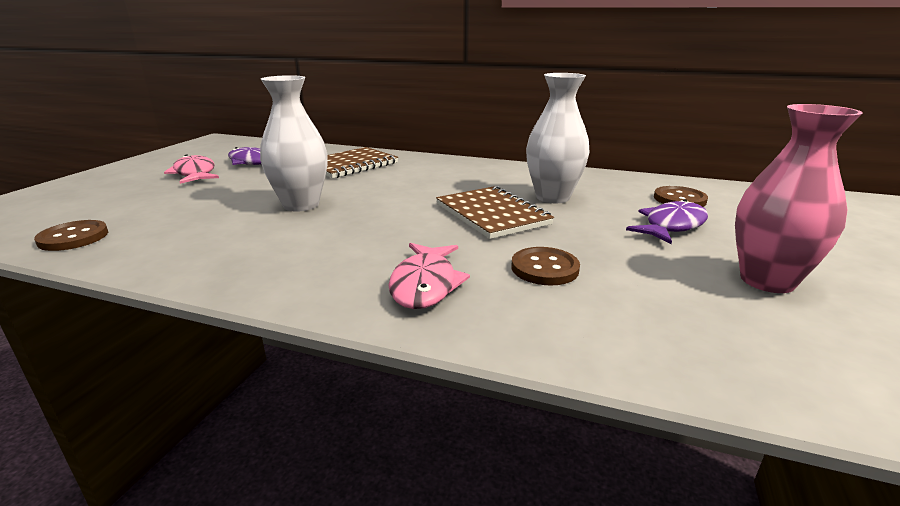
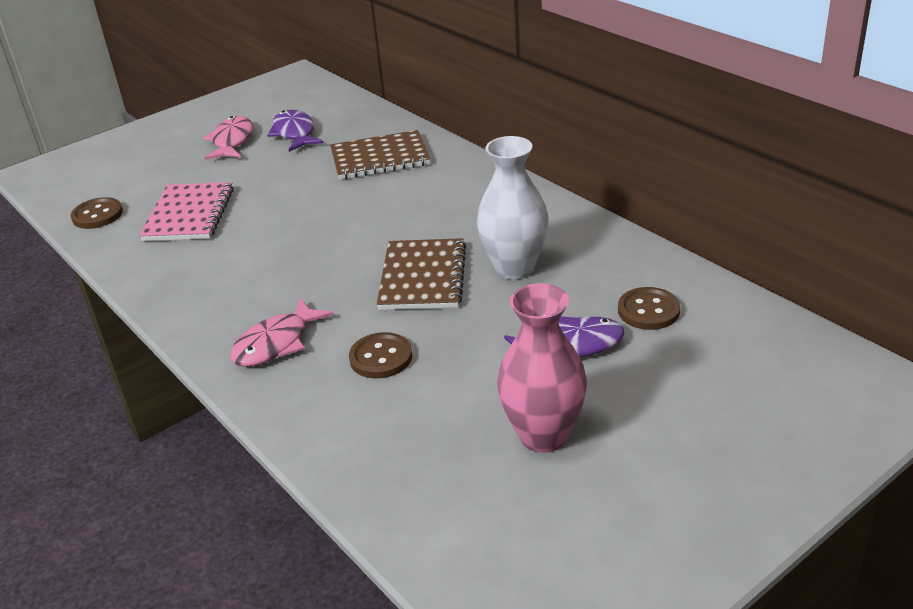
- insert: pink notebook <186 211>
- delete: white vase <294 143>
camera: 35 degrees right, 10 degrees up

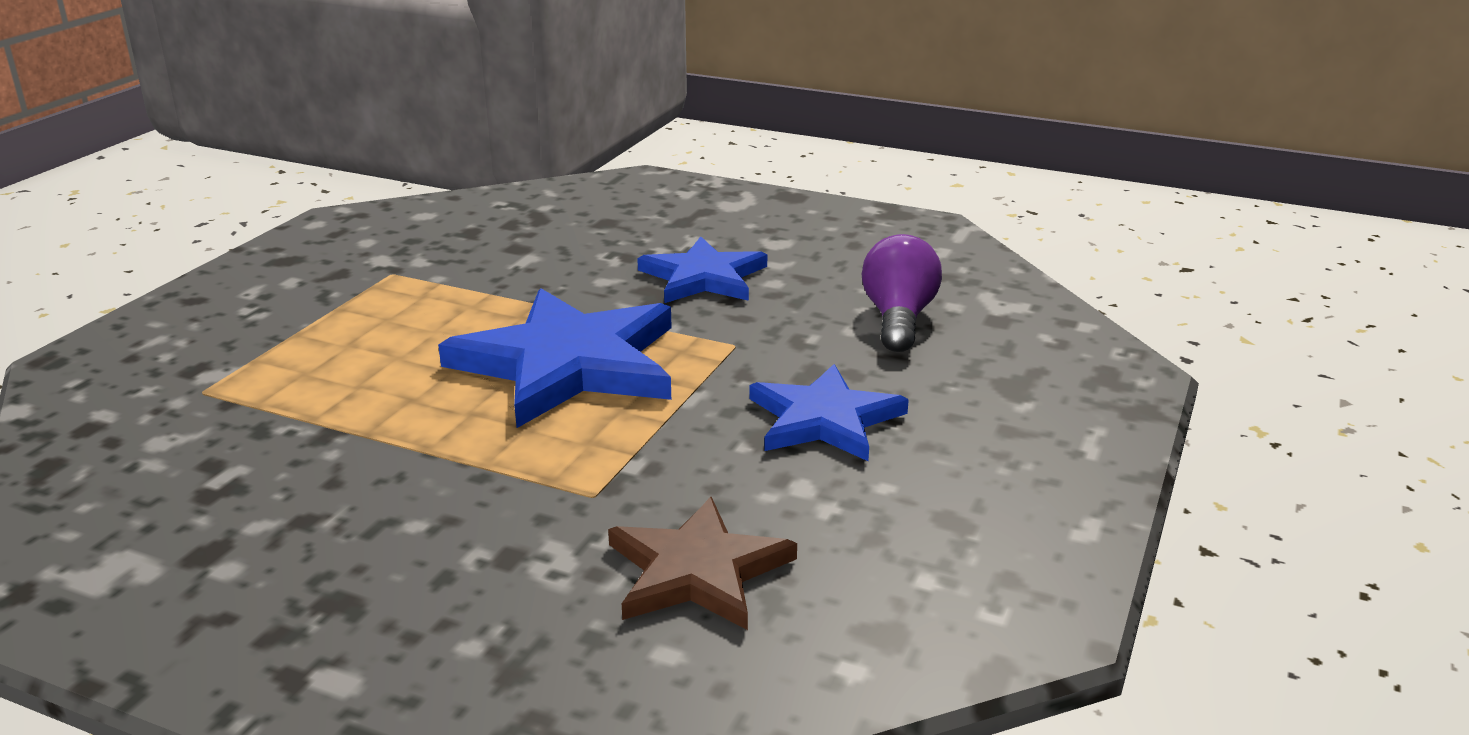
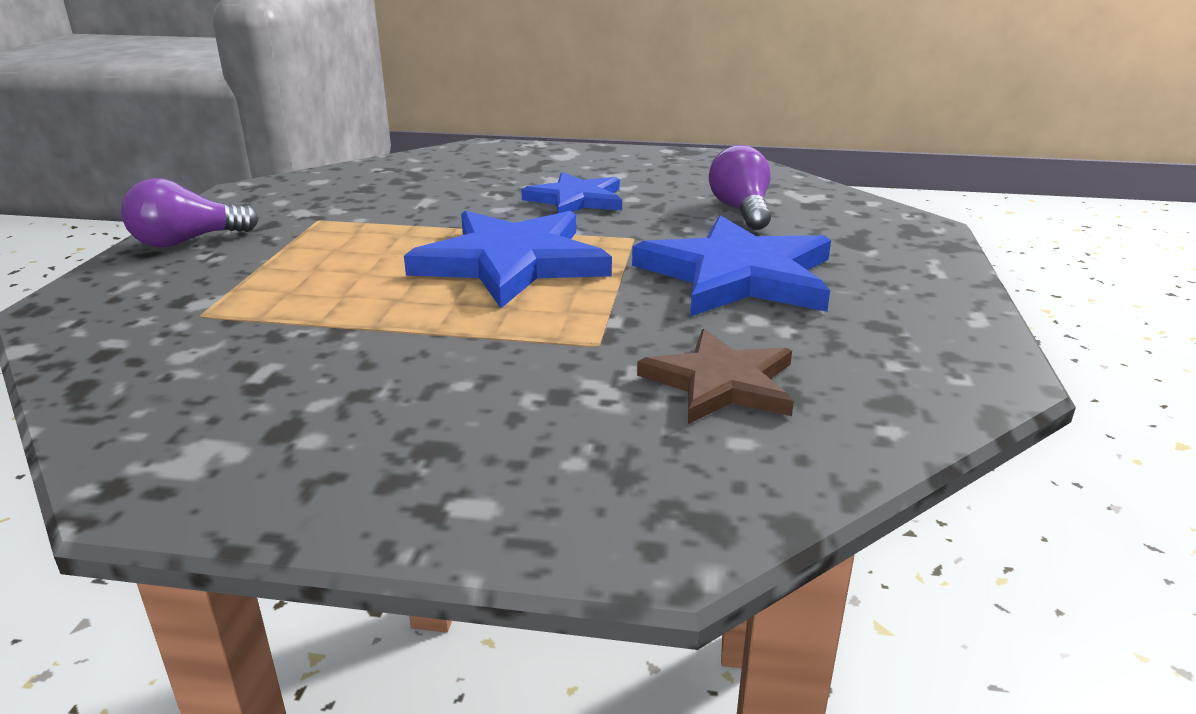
- insert: purple light bulb <190 212>
- resize: blue star <829 412> = <731 266> x1.61
camera: 15 degrees left, 0 degrees up

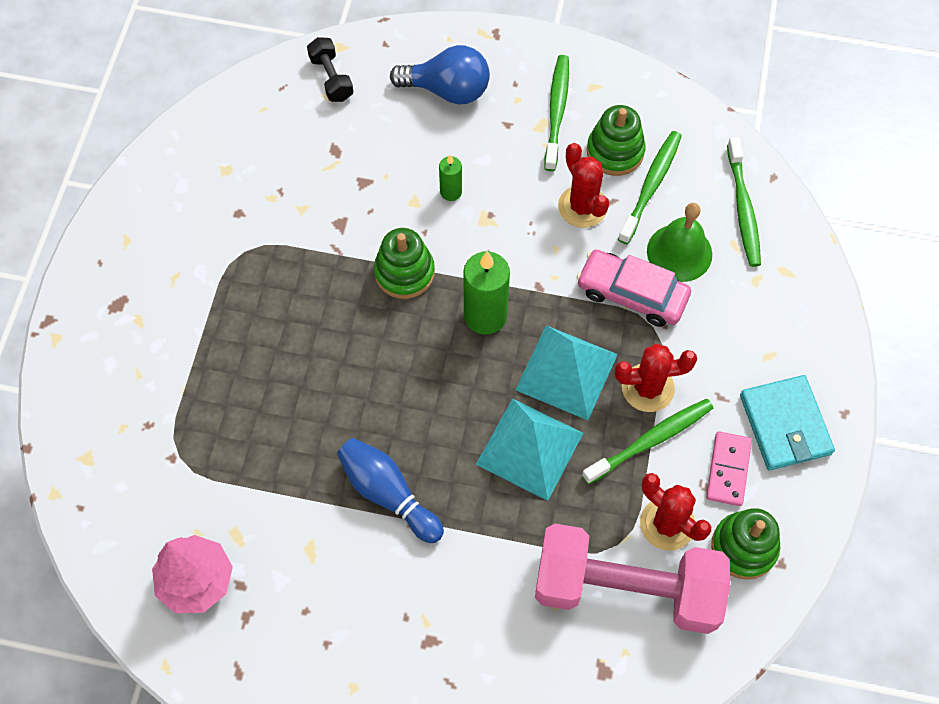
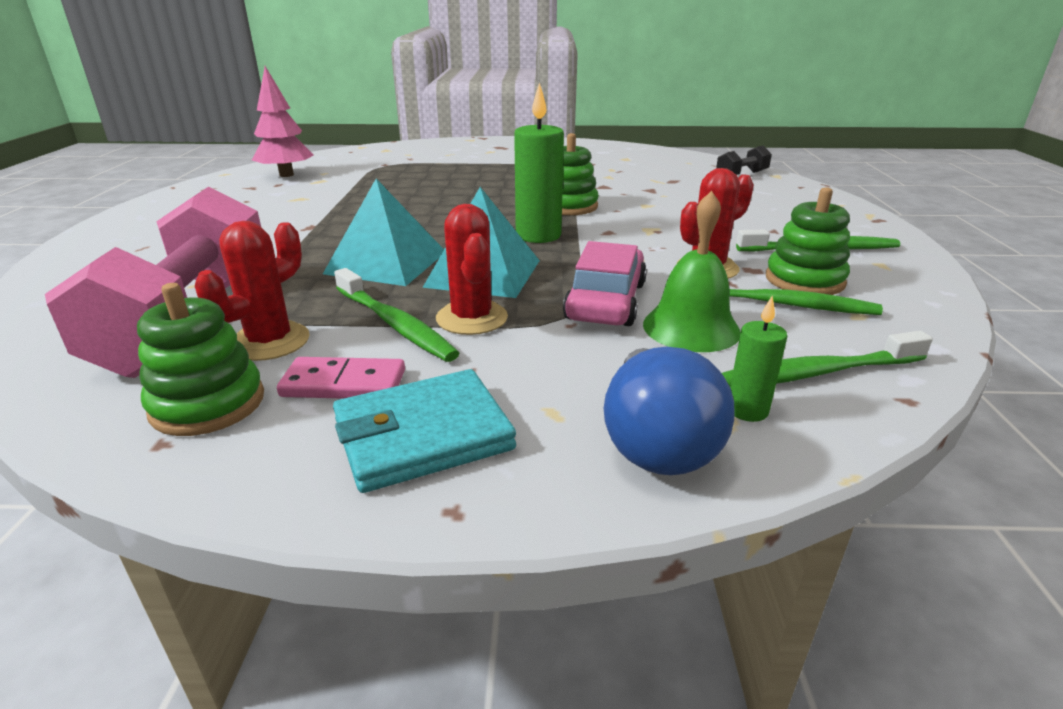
- move: blue light bulb <440 74> to <669 411>
- move: green candle <450 178> to <758 359>
- delete: blue bowling pin <390 490>
camera: 80 degrees right, 35 degrees down

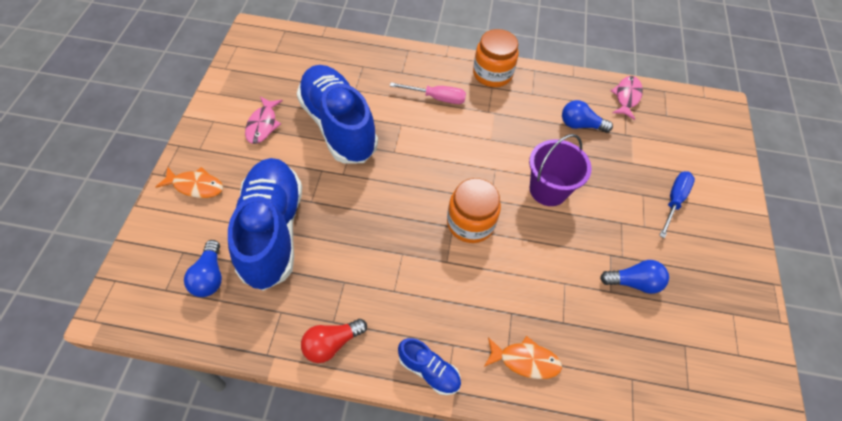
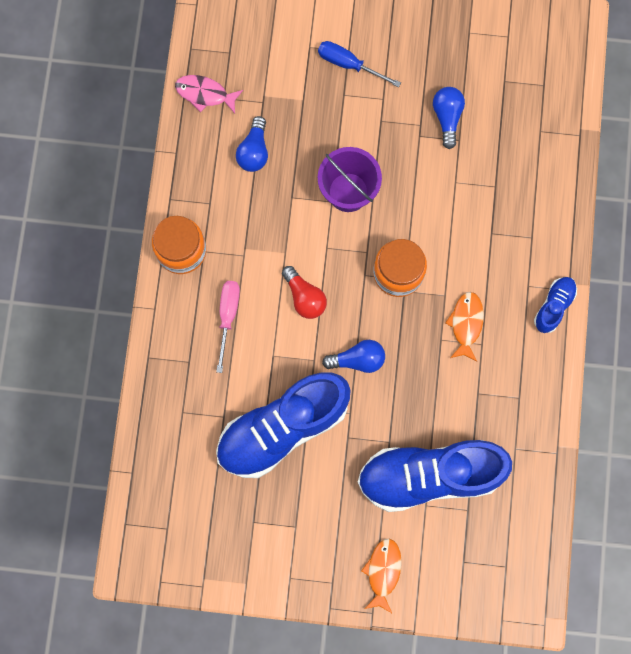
- move: red light bulb <334 341> to <304 292>
- move: blue light bulb <203 268> to <353 356>
- move: orange fish <523 357> to <464 326>
- delete: pink fish <264 120>
camera: 90 degrees left, 20 degrees up

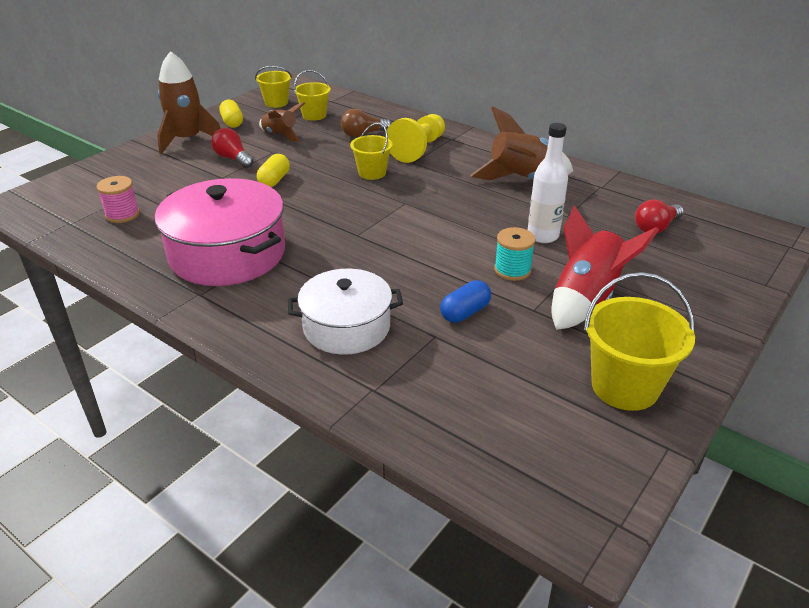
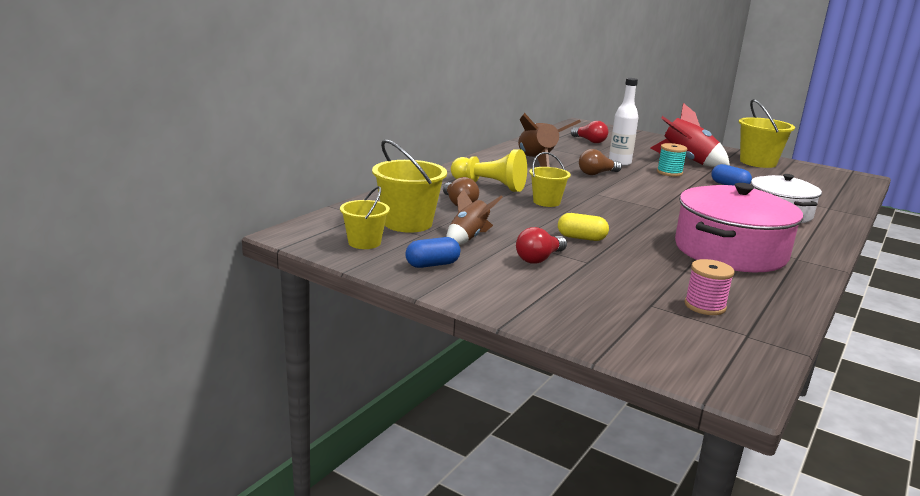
- resize: yellow bucket <312 95> = <409 186> x1.61
- recolor: yellow capsule <231 114> to blue capsule <432 252>
- insert: brown light bulb <600 162>
- delete: brown rocket <189 102>
camera: 95 degrees left, 15 degrees down

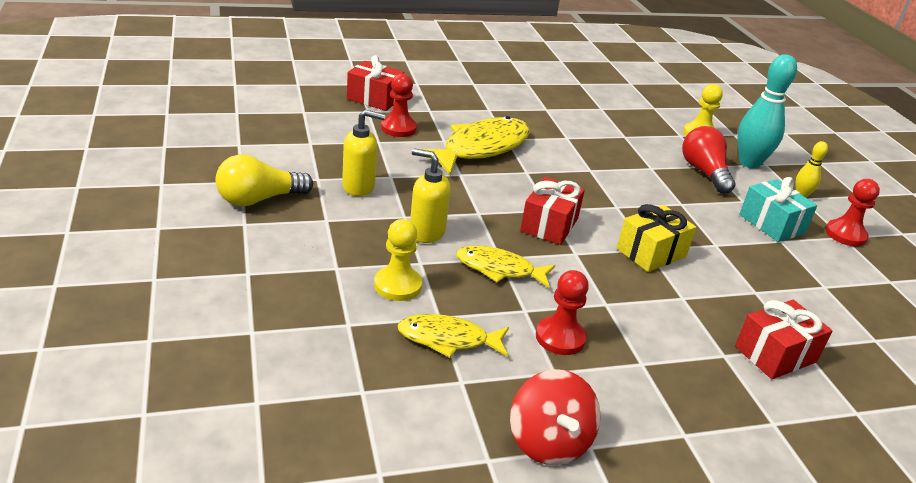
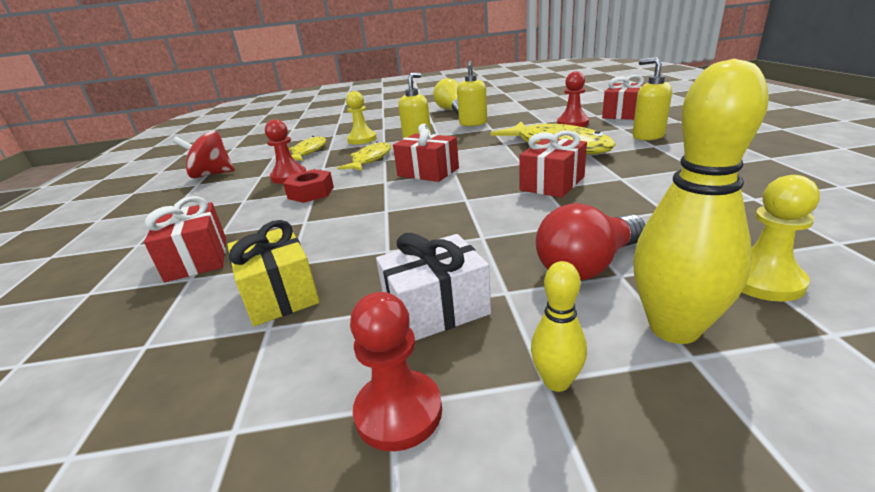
- move: yellow gift <656 238> to <273 273>
- insert: red nut <308 186>
- recolor: turquoise gift <778 209> to white gift <433 287>
- insert: red gift <553 164>
- rotate: red light bulb <708 160> = <590 242> 150 degrees clockwise
- insert: yellow soap dispenser <652 99>
- recolor: turquoise bowling pin <767 111> to yellow bowling pin <701 201>
camera: 105 degrees right, 5 degrees down

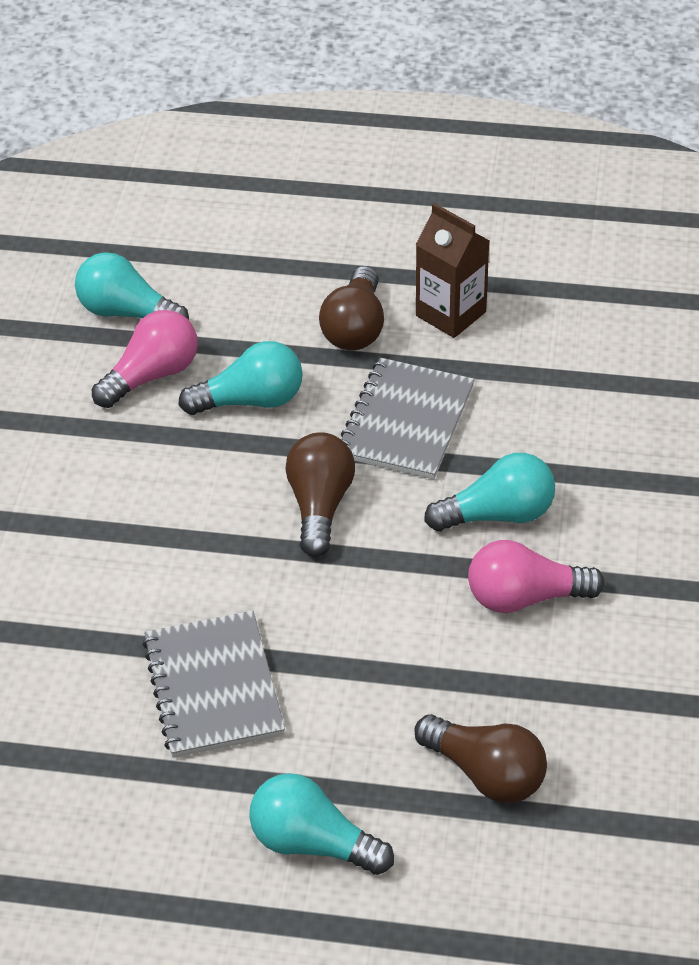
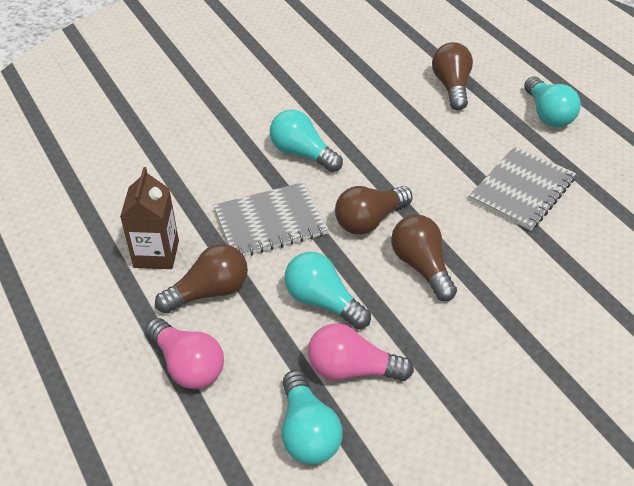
- move: pink light bulb <536 576> to <184 353>
- insert: brown light bulb <424 258>
camera: 130 degrees left, 0 degrees up

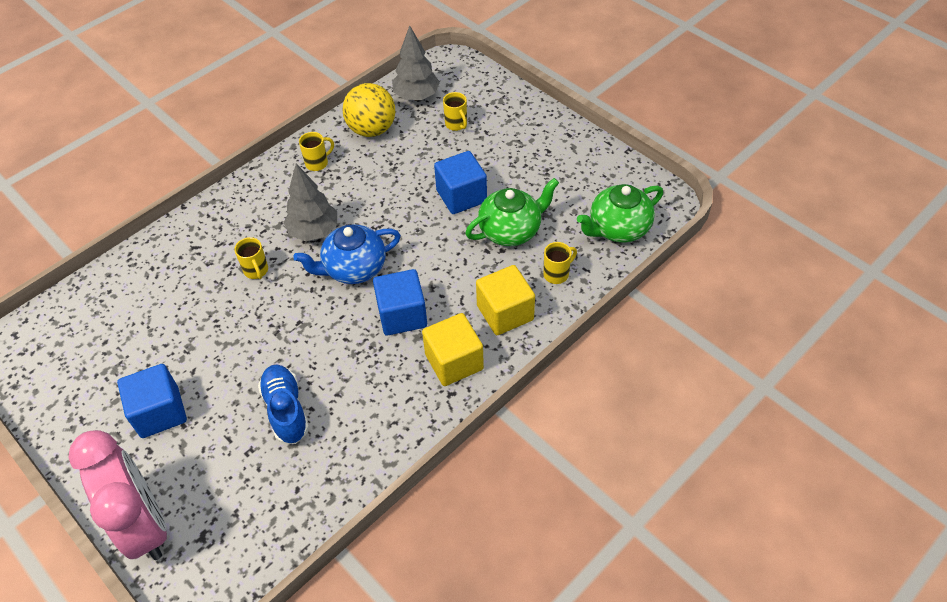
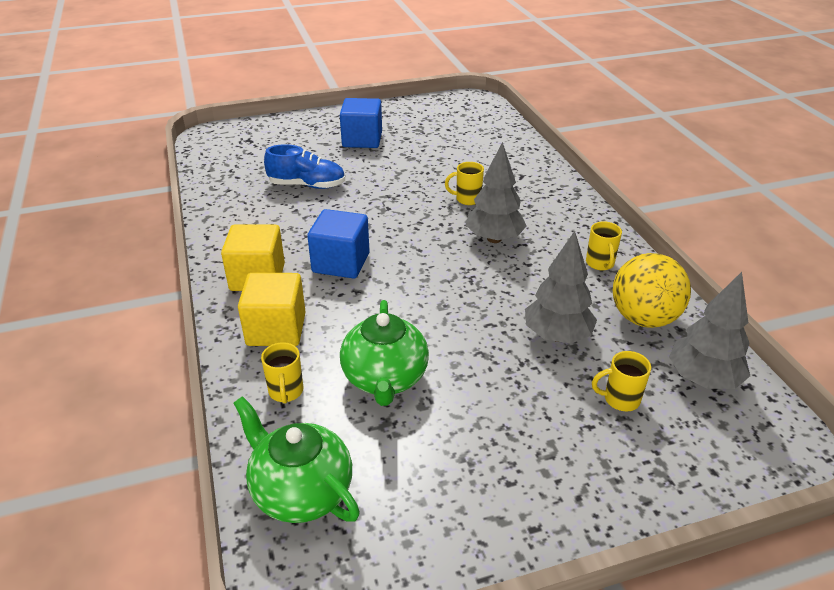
- rotate: green teapot <620 213> = <296 459> 45 degrees counterclockwise
- insert: grey tree <561 287>
- delete: pink clock <117 495>
- delete: blue teapot <347 254>
- delete: blue cube <460 182>
camera: 115 degrees right, 15 degrees down

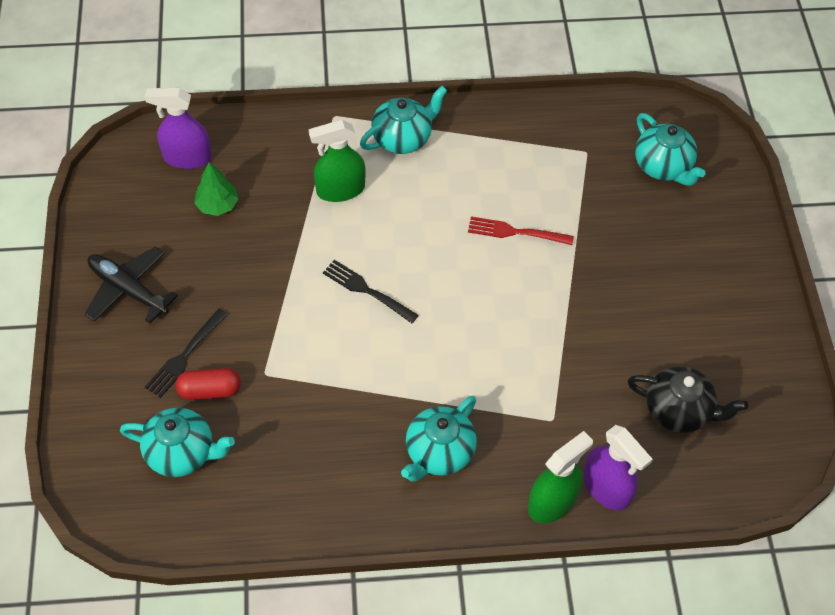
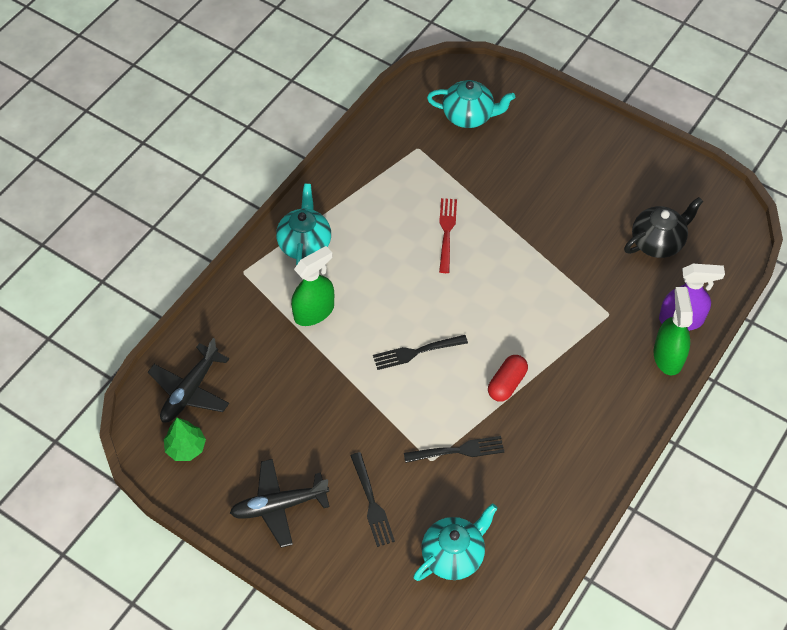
- replace: purple spray bottle <178 128> to black plane <188 380>
- move: green tree <216 189> to <185 439>
- rotate: green spray bottle <337 161> = <312 286> 150 degrees counterclockwise
- insert: black fork <454 449>
- rotate: red fork <521 230> = <448 235> 135 degrees clockwise
- move: red capsule <208 384> to <508 378>
- delete: turquoise teapot <439 438>
camera: 50 degrees left, 0 degrees up

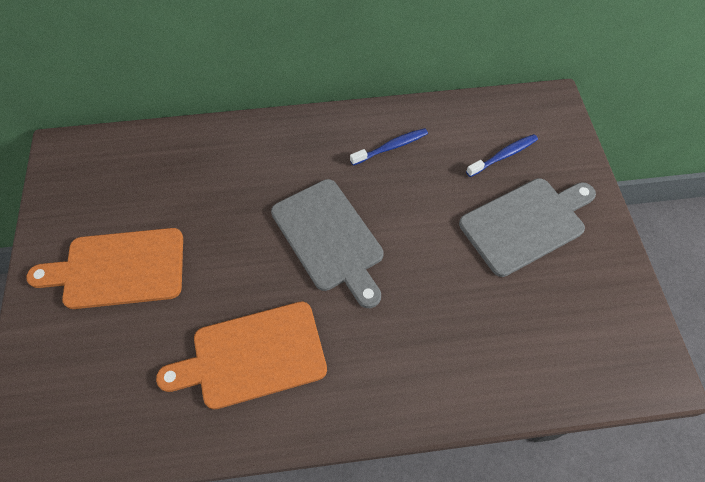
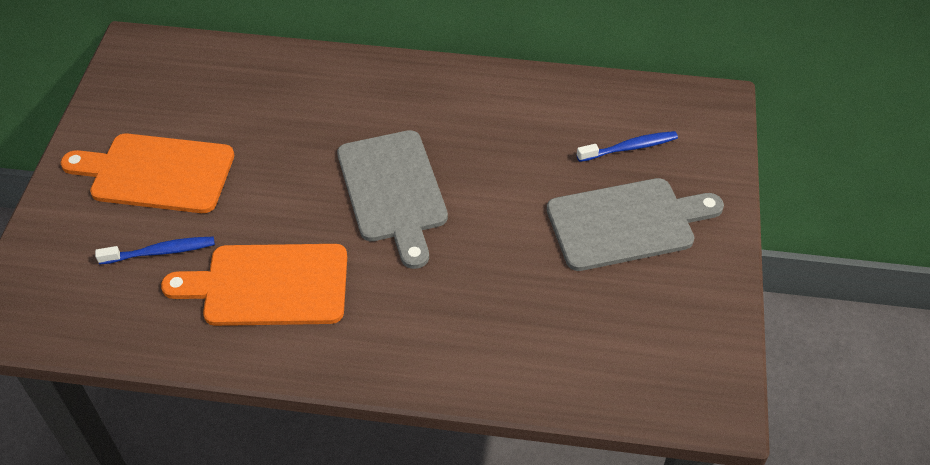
- move: blue toothbrush <389 147> to <155 250>
camera: 15 degrees right, 10 degrees down

